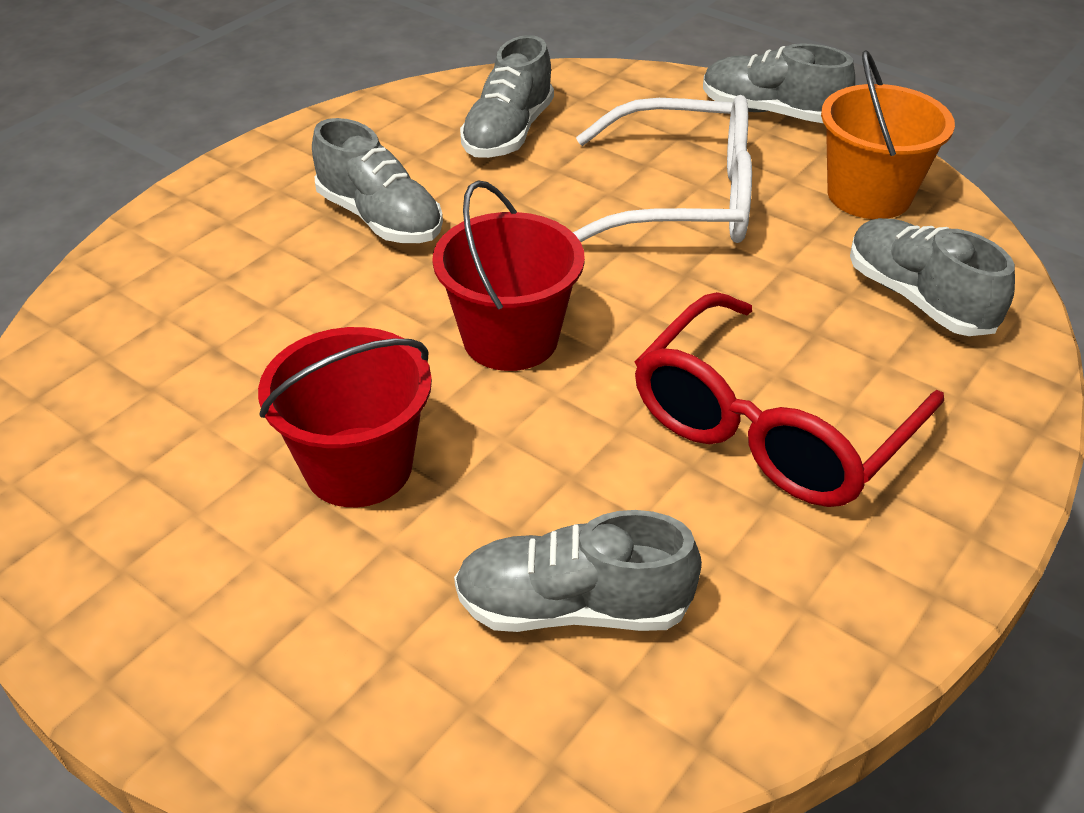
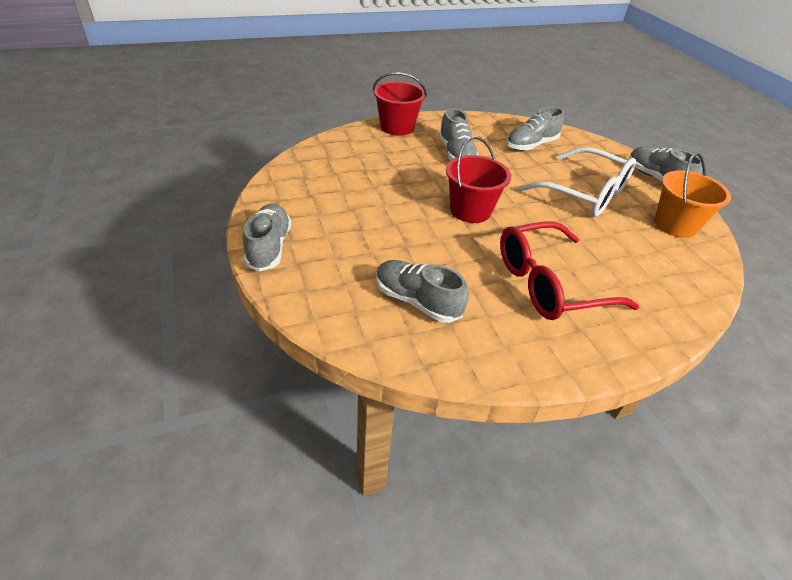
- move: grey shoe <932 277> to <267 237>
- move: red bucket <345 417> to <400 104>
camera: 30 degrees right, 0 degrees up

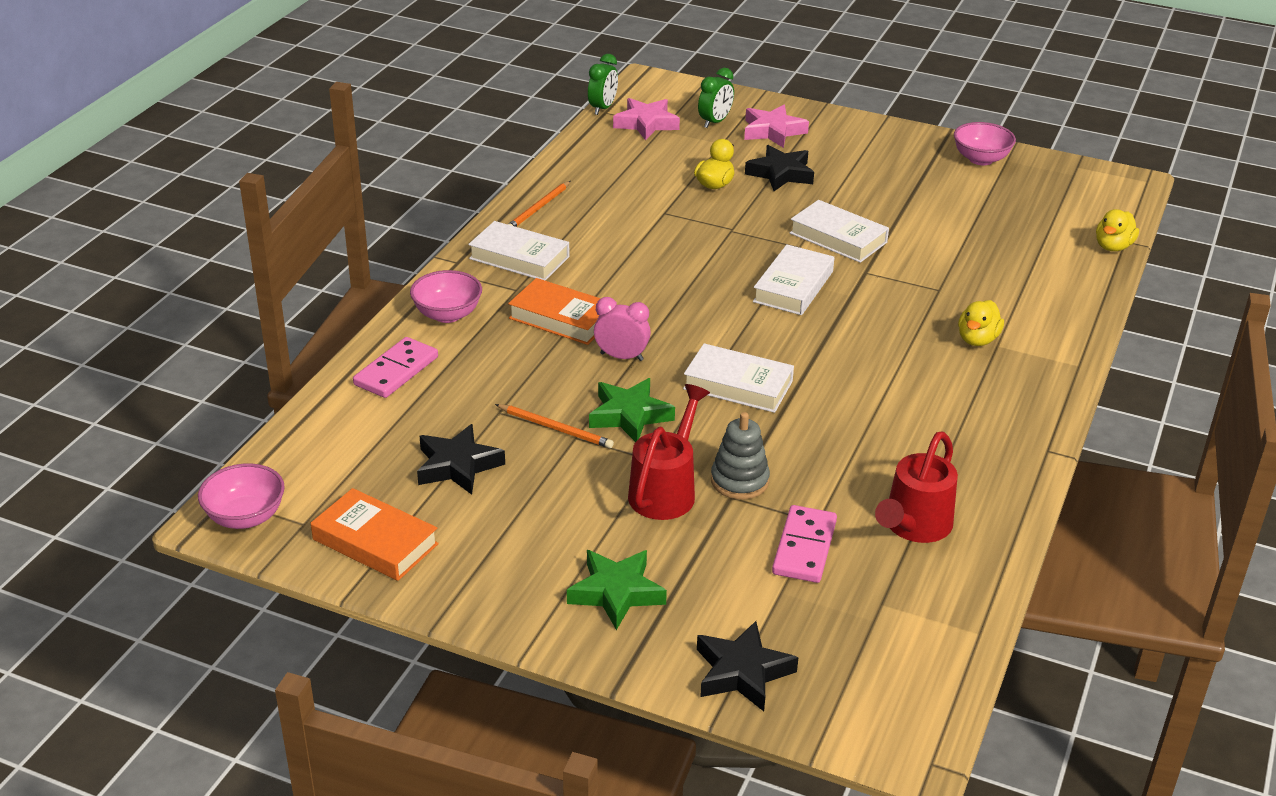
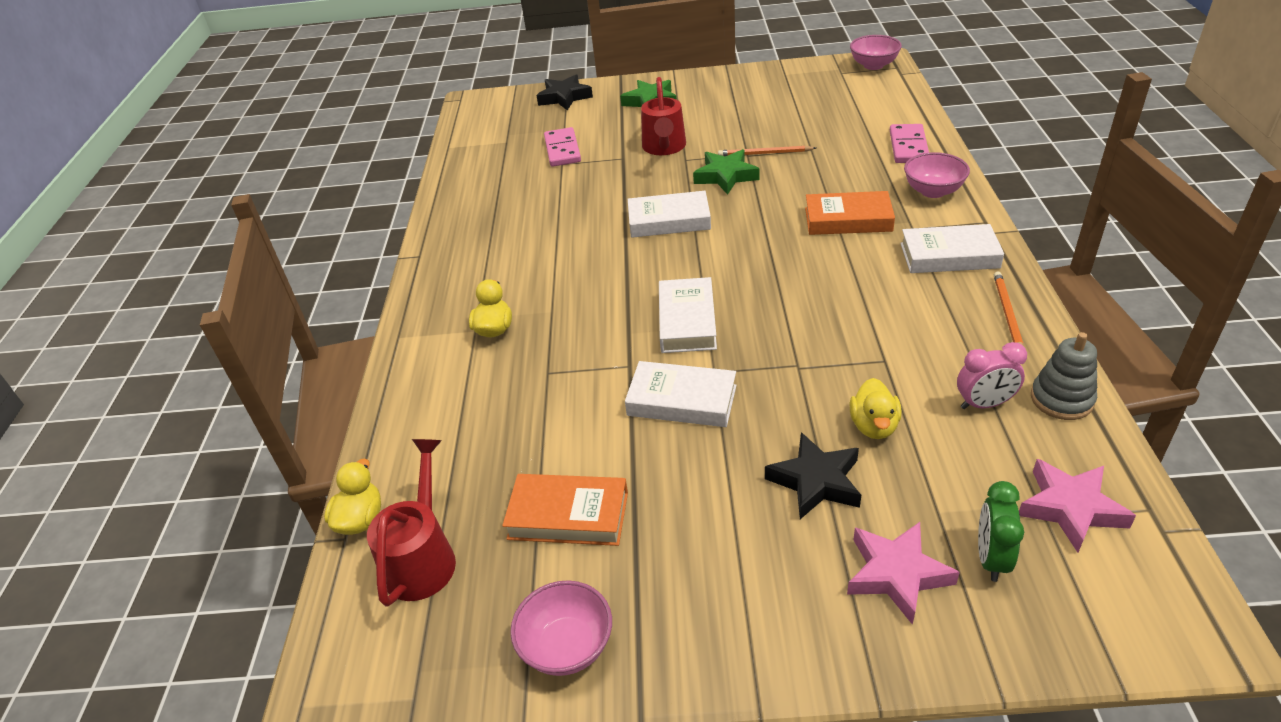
- move: red watering can <916 487> to <411 523>
- move: orange book <375 534> to <565 510>
- move: pink clock <622 329> to <992 375>
- move: grey stacking toy <740 455> to <1064 376>
- delete: black star <461 459>
- delete: green clock <603 84>
camera: 160 degrees right, 5 degrees up

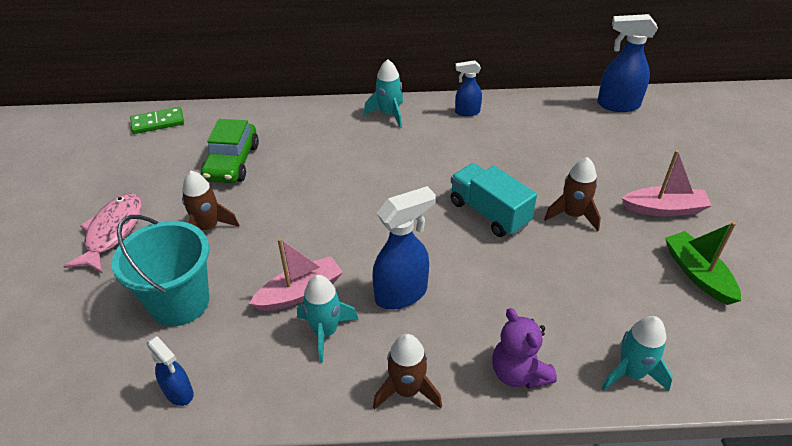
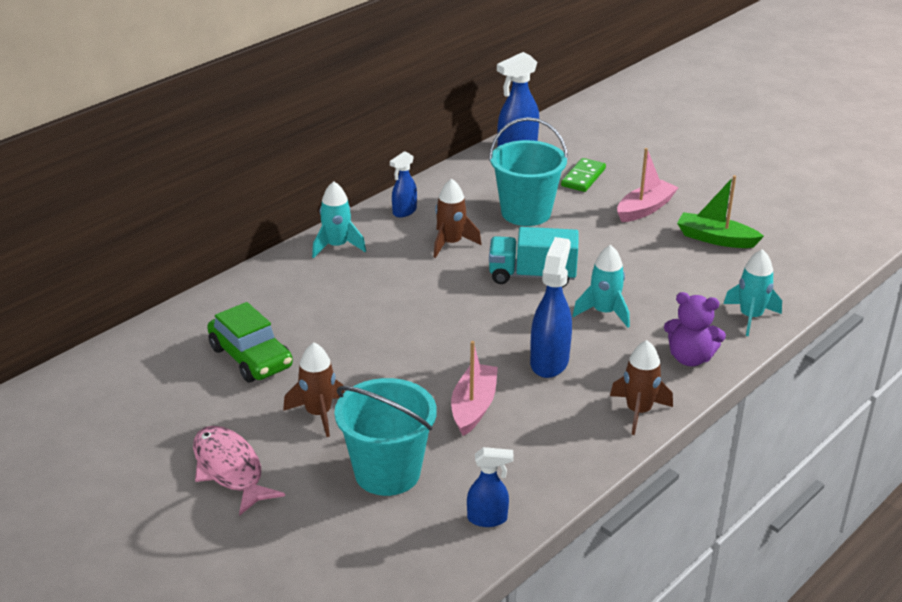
- move: brown rocket <572 194> to <457 218>
- insert: turquoise bucket <528 171>
- move: green domino <157 120> to <583 175>
- move: turquoise rocket <328 319> to <601 286>
camera: 45 degrees left, 10 degrees down

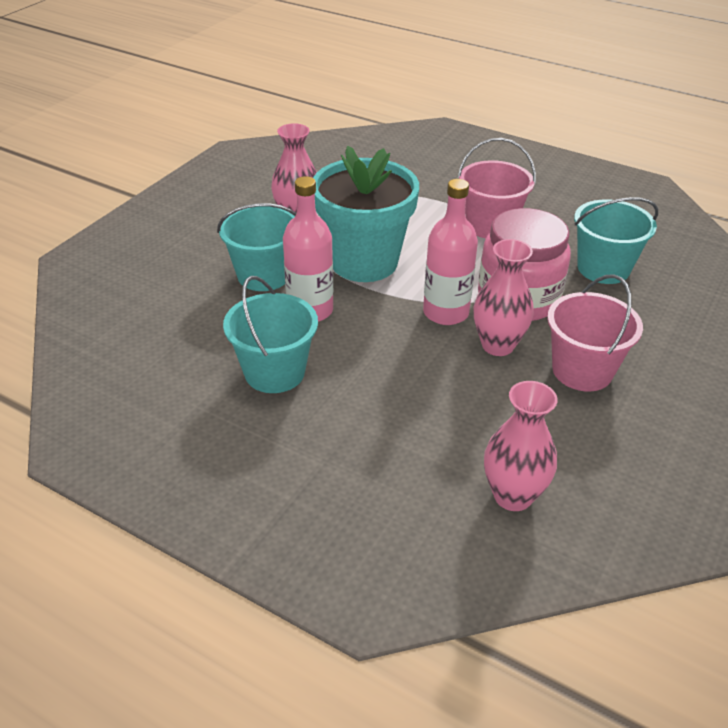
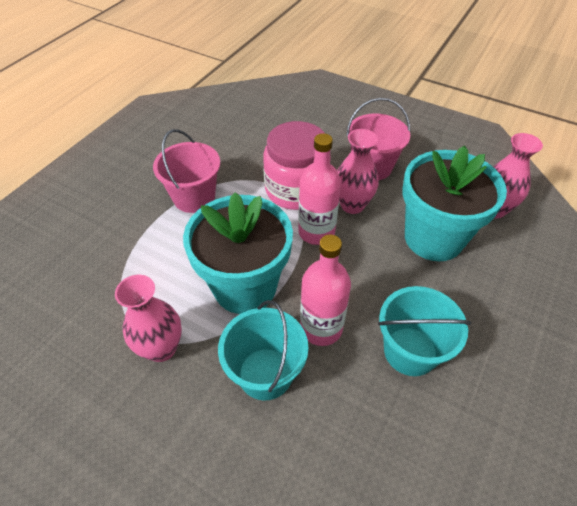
- insert: turquoise flower pot <454 203>
- delete: turquoise bucket <616 240>
camera: 90 degrees left, 10 degrees up

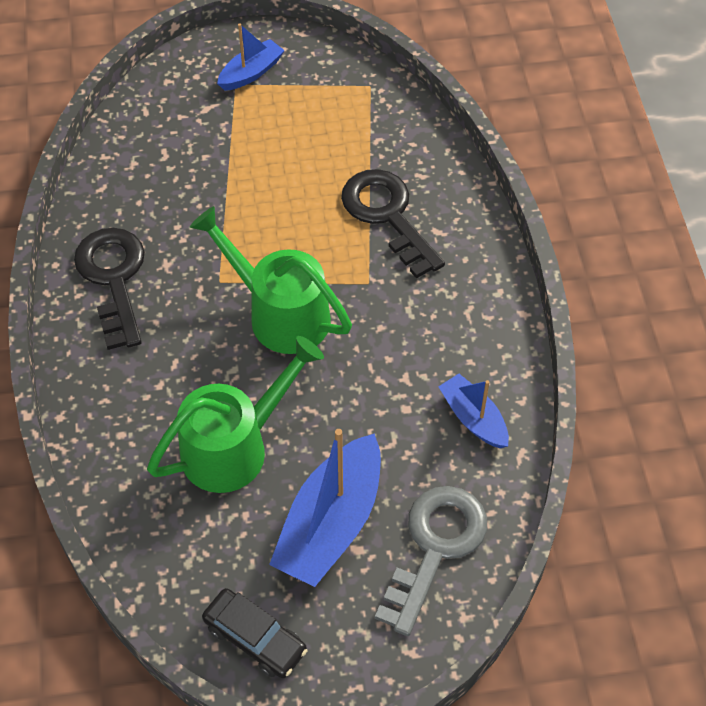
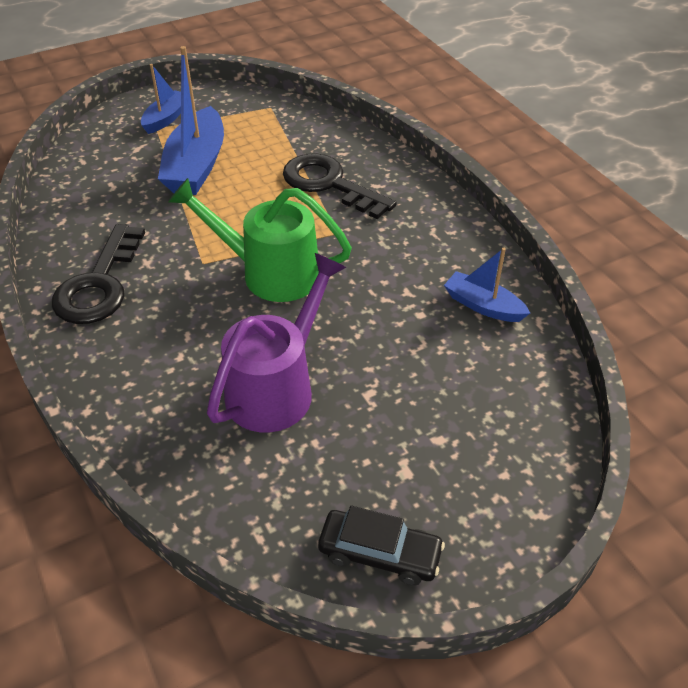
- rotate: black key <109 289> = <98 274> 135 degrees counterclockwise
- move: blue boat <325 508> to <191 120>
- recolor: green watering can <235 414> to purple watering can <276 342>
- delete: grey key <431 561>
camera: 20 degrees left, 10 degrees down

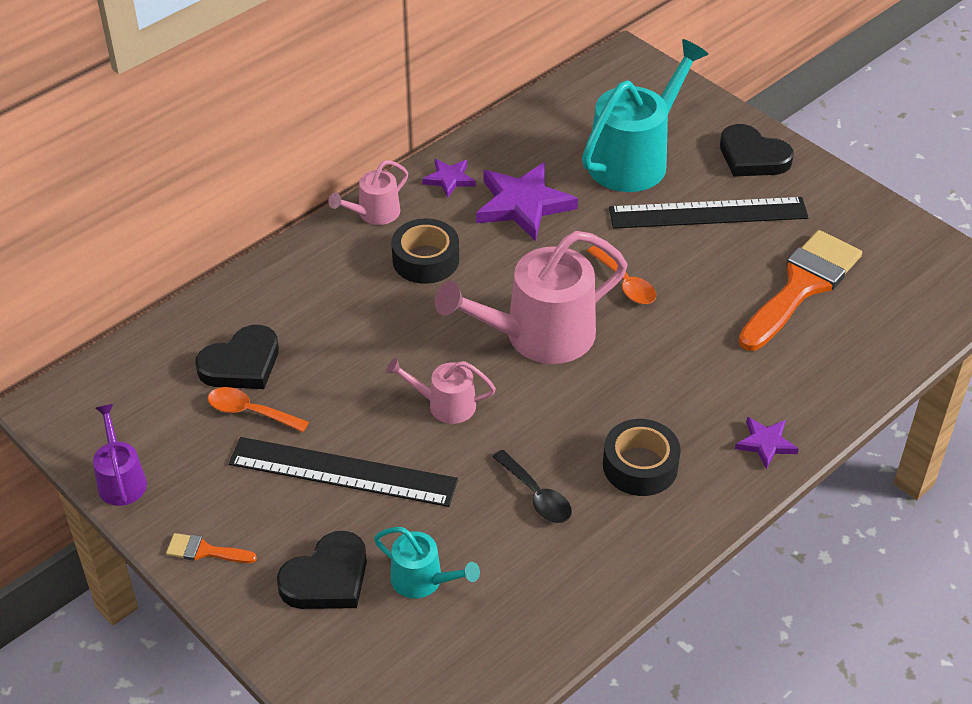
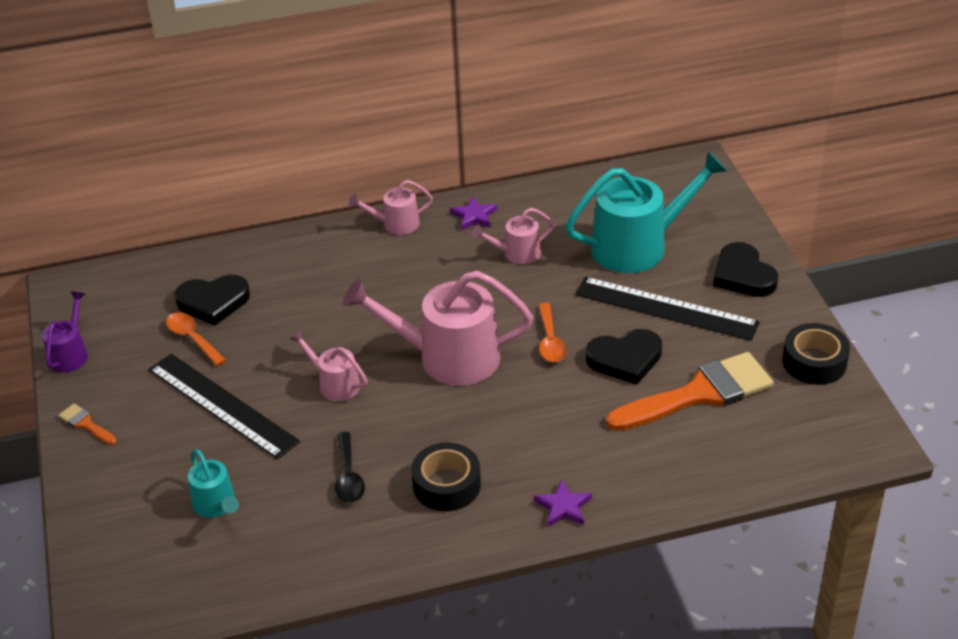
- replace: purple star <527 201> to pink watering can <513 236>
- move: black heart <322 570> to <624 357>
- move: black tape <425 251> to <816 354>
camera: 30 degrees right, 5 degrees down

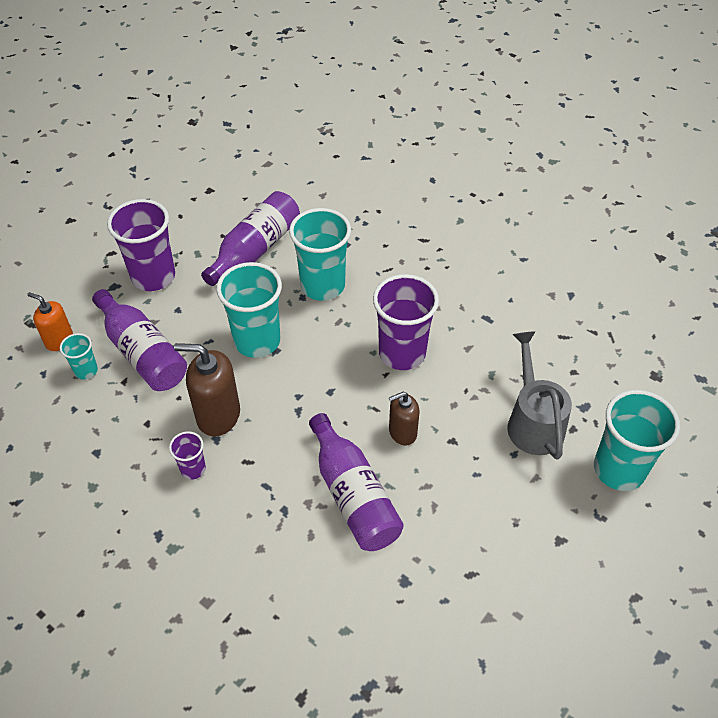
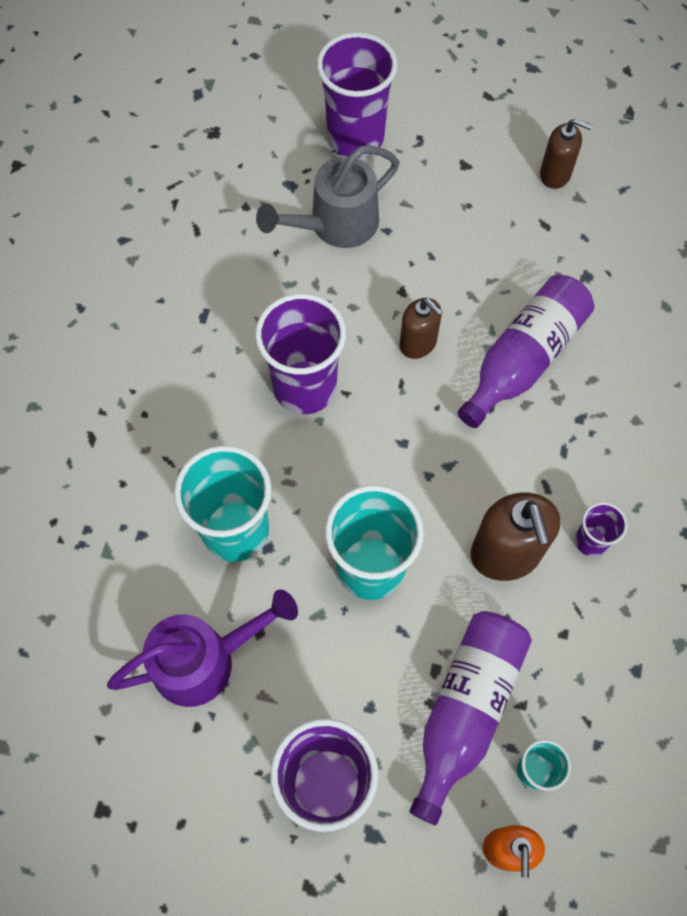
- replace: purple bottle <250 238> to purple watering can <202 648>
- recolor: turquoise cup <637 440> to purple cup <357 95>
- insert: brown soap dispenser <566 153>
camera: 115 degrees left, 15 degrees up

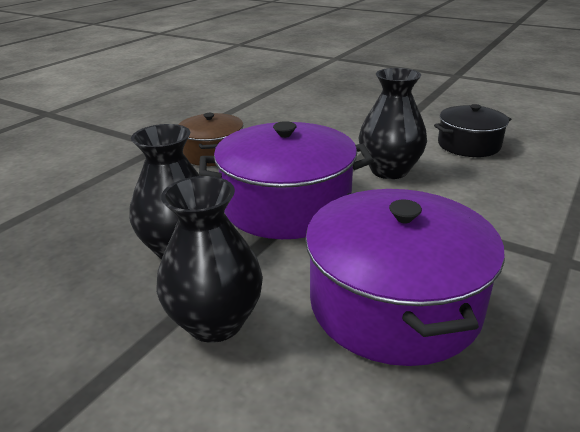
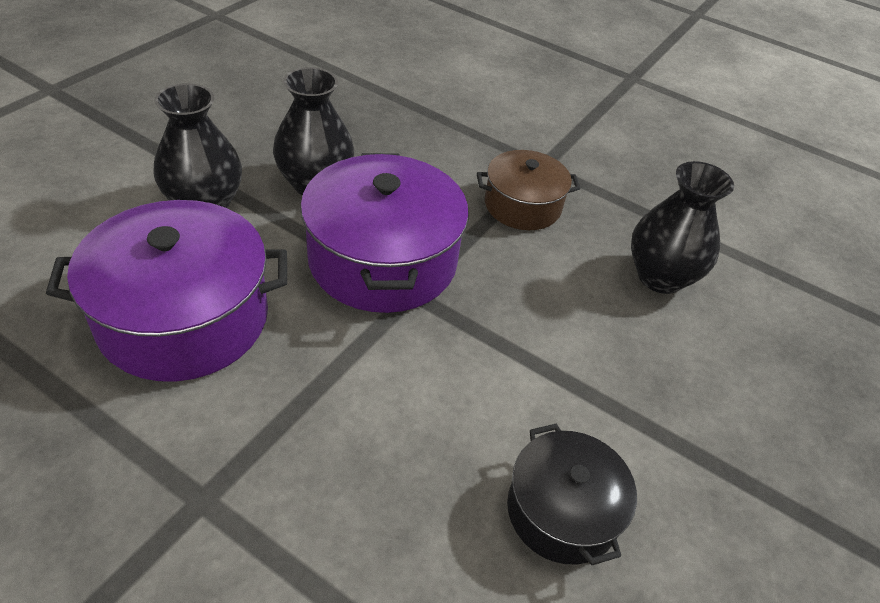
- move: black vase <393 123> to <682 227>
camera: 85 degrees right, 15 degrees up

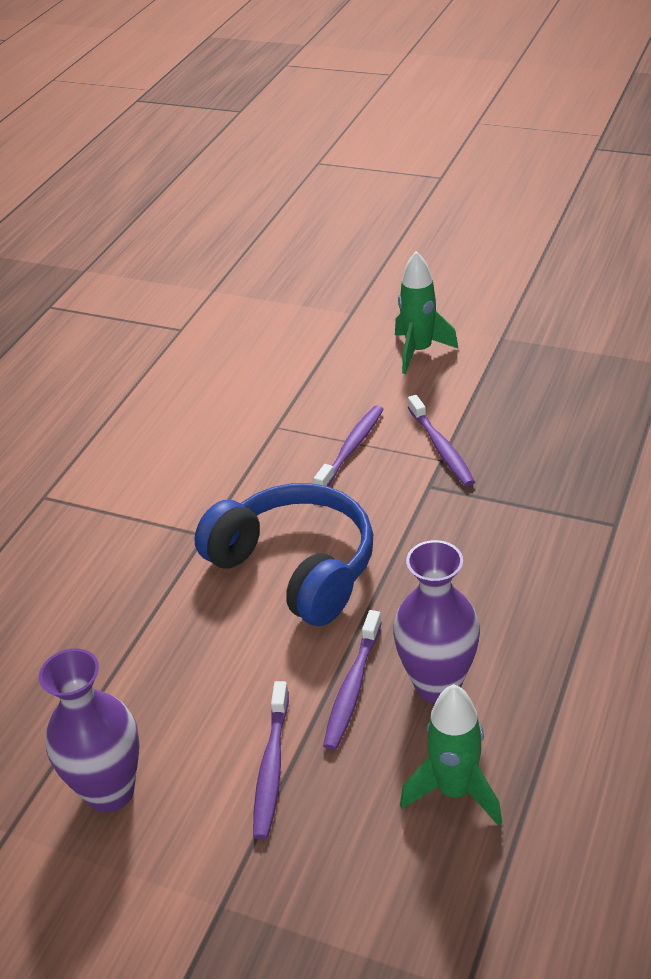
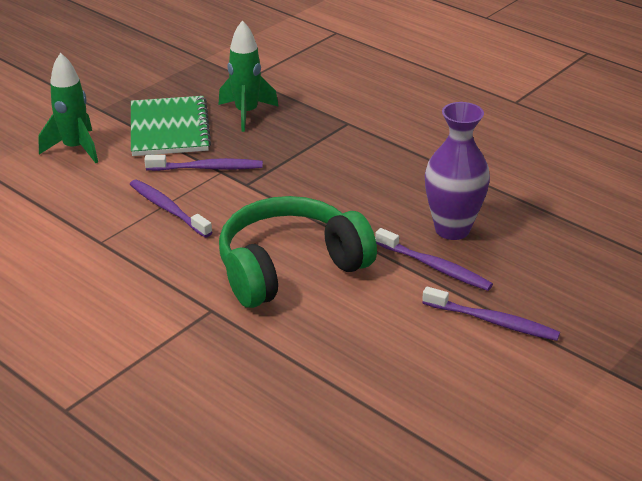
- insert: green notebook <171 126>
- move: green rocket <451 755> to <249 76>
- recolor: blue headphones <283 554> to green headphones <298 252>
- delete: purple vase <89 730>
camera: 75 degrees left, 5 degrees down

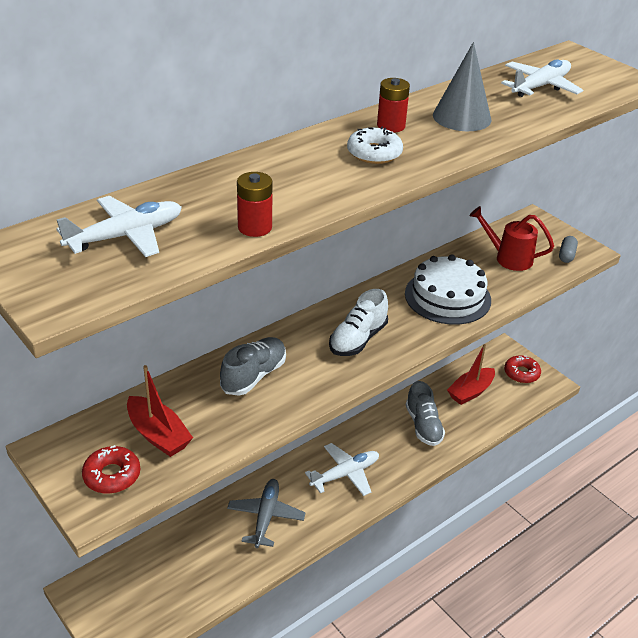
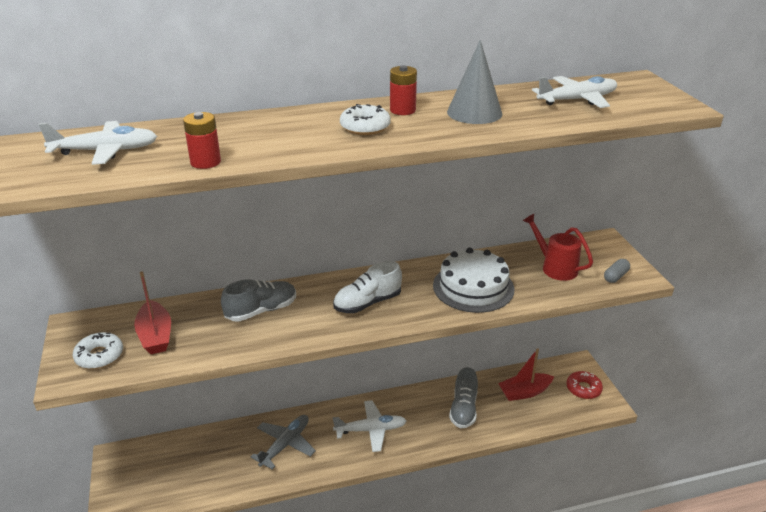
- recolor: red donut <111 469> to white donut <98 350>
camera: 25 degrees right, 5 degrees down

